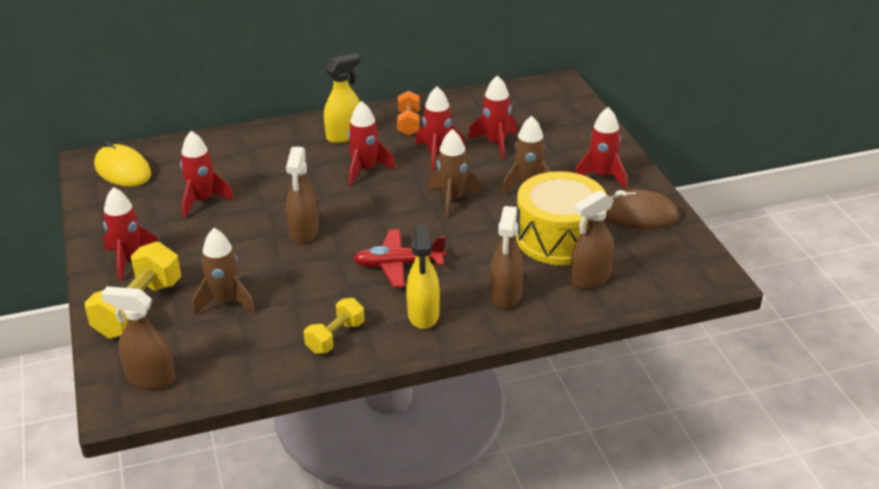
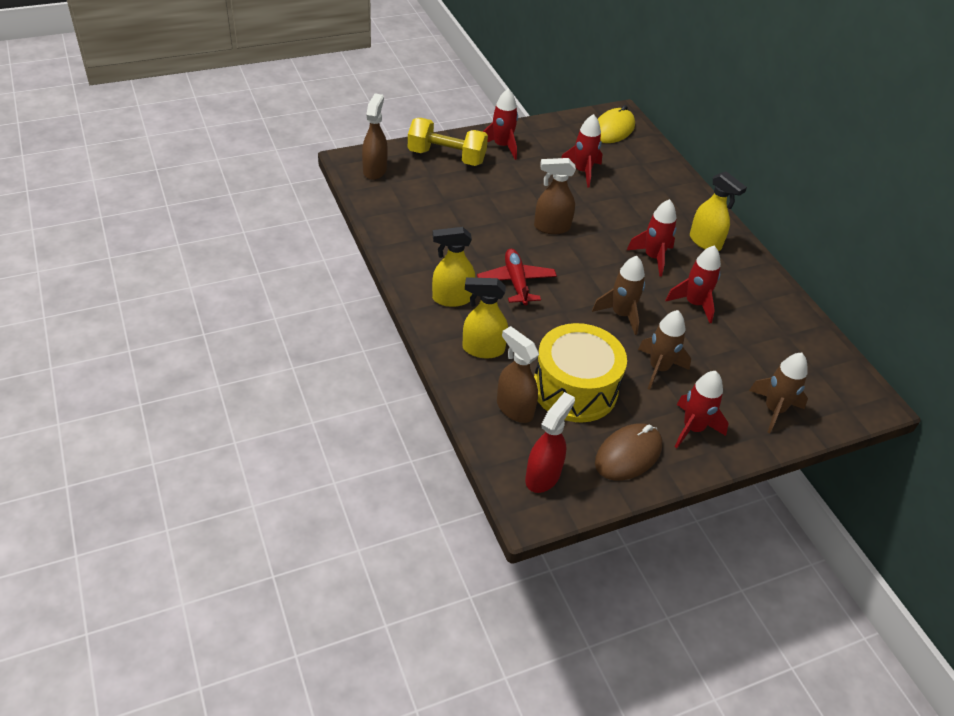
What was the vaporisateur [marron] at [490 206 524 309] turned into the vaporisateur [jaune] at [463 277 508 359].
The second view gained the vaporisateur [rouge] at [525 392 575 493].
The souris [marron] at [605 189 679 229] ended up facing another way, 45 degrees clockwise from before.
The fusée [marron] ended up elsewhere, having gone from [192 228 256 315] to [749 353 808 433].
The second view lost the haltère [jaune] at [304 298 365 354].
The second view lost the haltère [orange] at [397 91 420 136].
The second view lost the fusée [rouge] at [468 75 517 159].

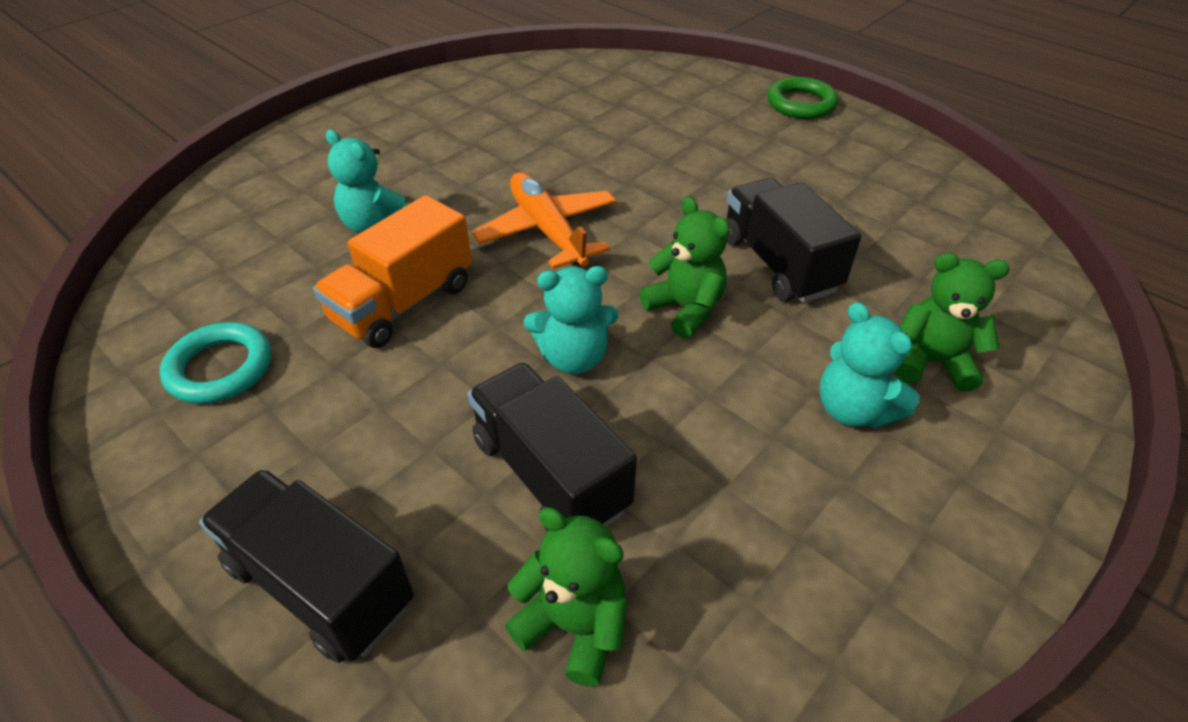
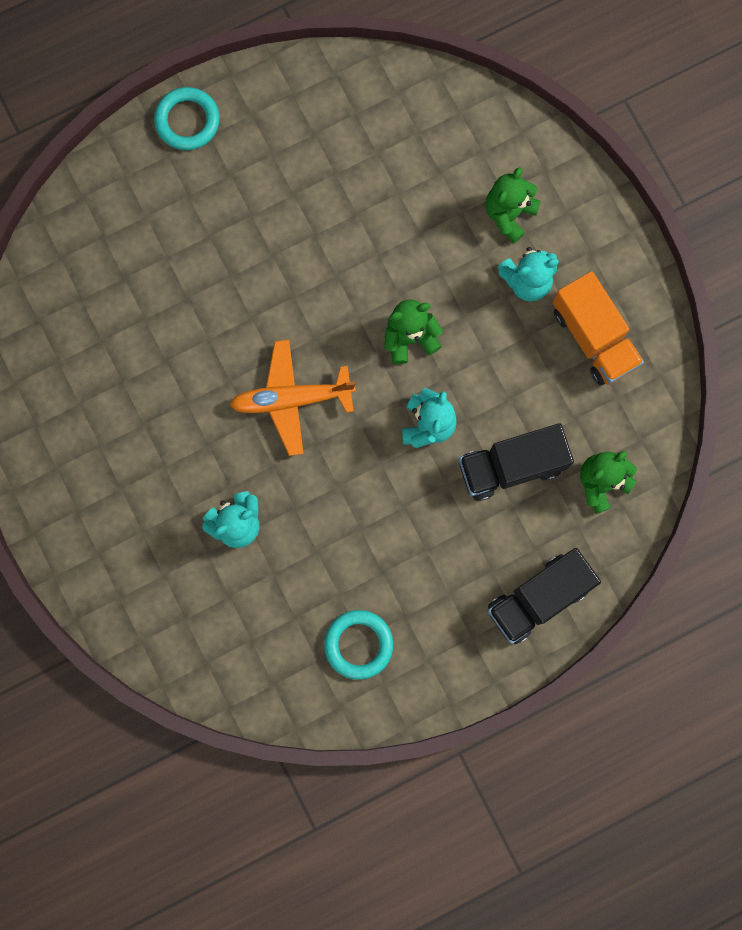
What was the anneau [vert] at [767 77 838 119] turned into the anneau [turquoise] at [154 87 220 150].
The camion [orange] ended up elsewhere, having gone from [313 195 472 348] to [553 271 644 386].
The second view lost the camion [noir] at [726 178 861 303].

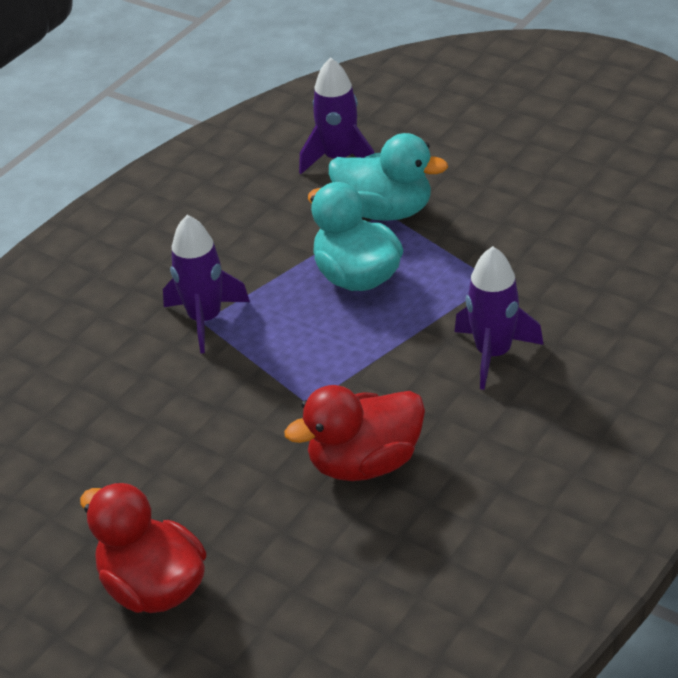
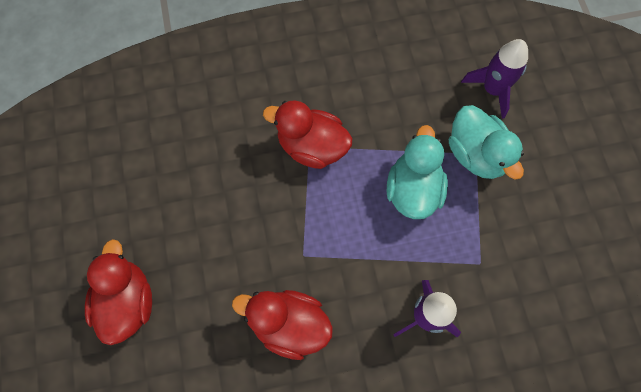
Where the fusée [violet] stood at [163 215 250 353], the canard [rouge] came to stand at [263 100 352 169].

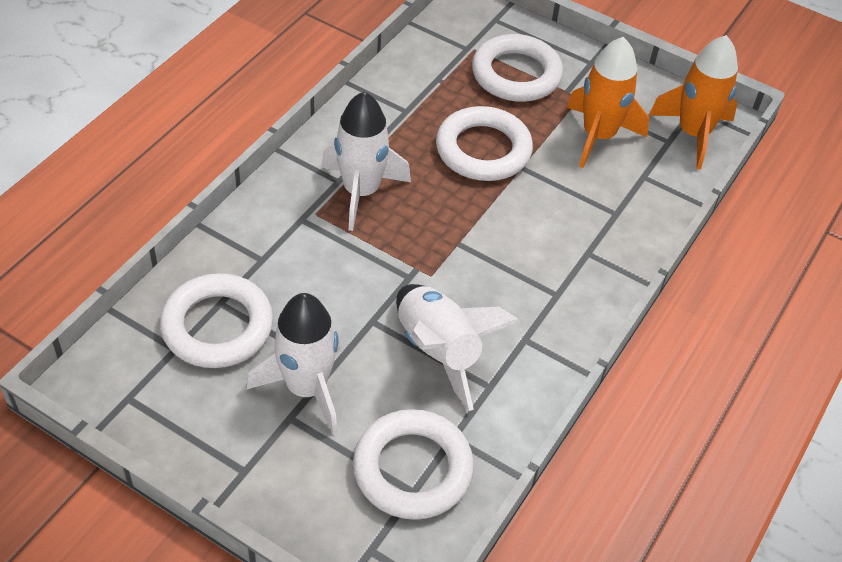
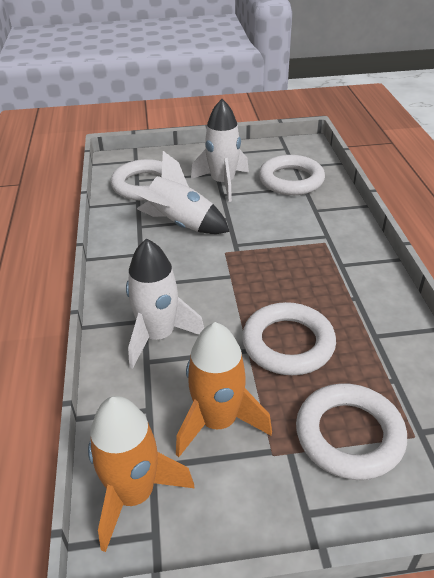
The fusée [blanc] ended up elsewhere, having gone from [321 92 411 231] to [126 238 204 369].

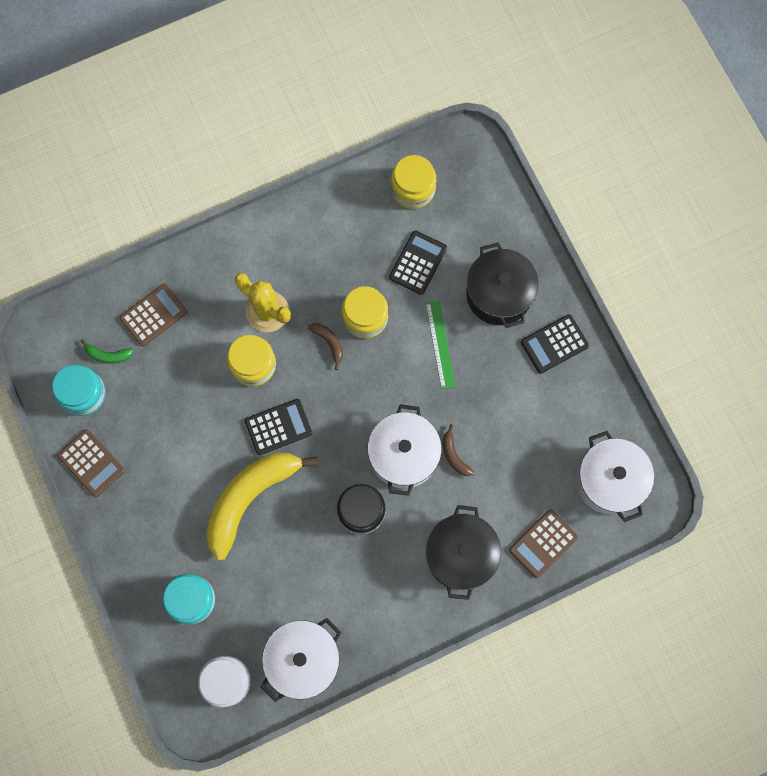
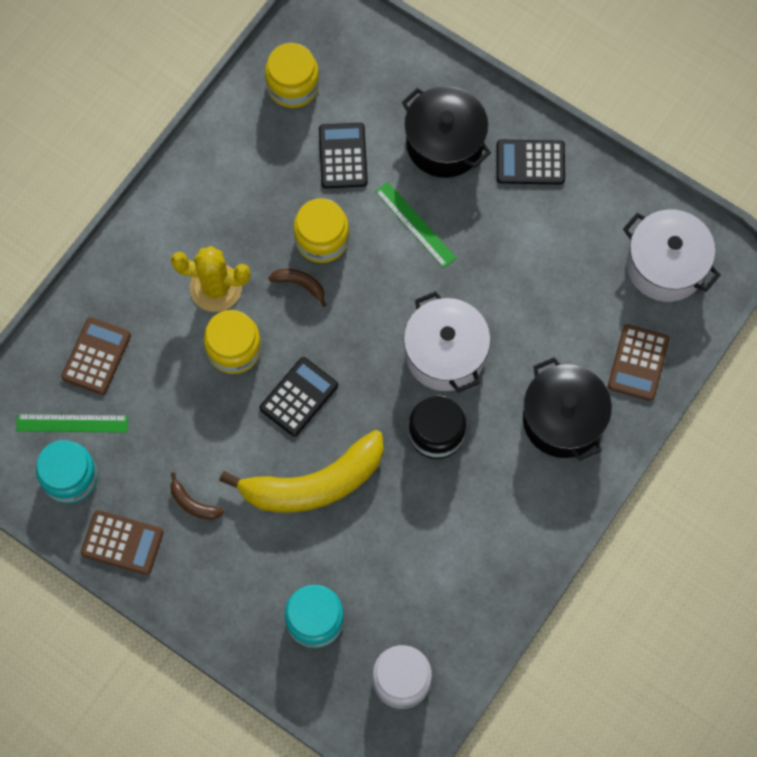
Where the banane [vert] stood at [81 339 134 364], the règle [vert] came to stand at [16 414 128 433].
The banane [marron] ended up elsewhere, having gone from [443 424 474 476] to [170 472 224 520].
The banane [jaune] at [206 453 318 561] ended up facing another way, 120 degrees counterclockwise from before.
The calculatrice [noir] at [521 314 589 374] ended up facing another way, 60 degrees clockwise from before.
The second view lost the marmite [blanc] at [261 618 342 702].

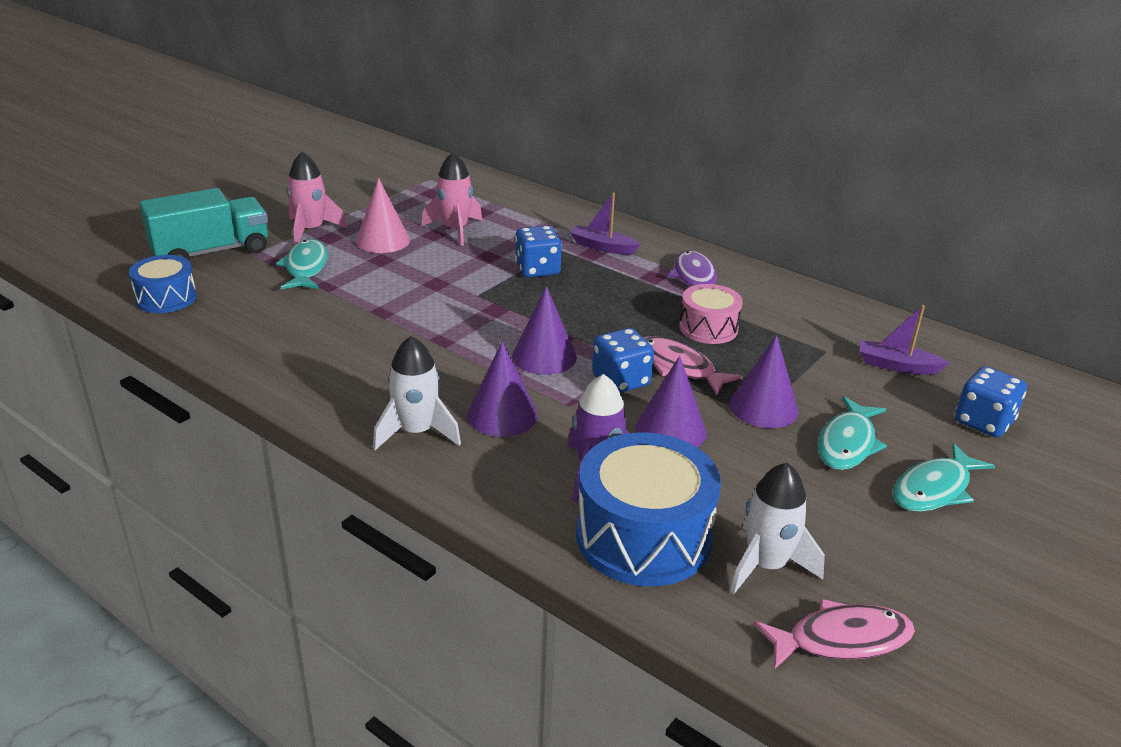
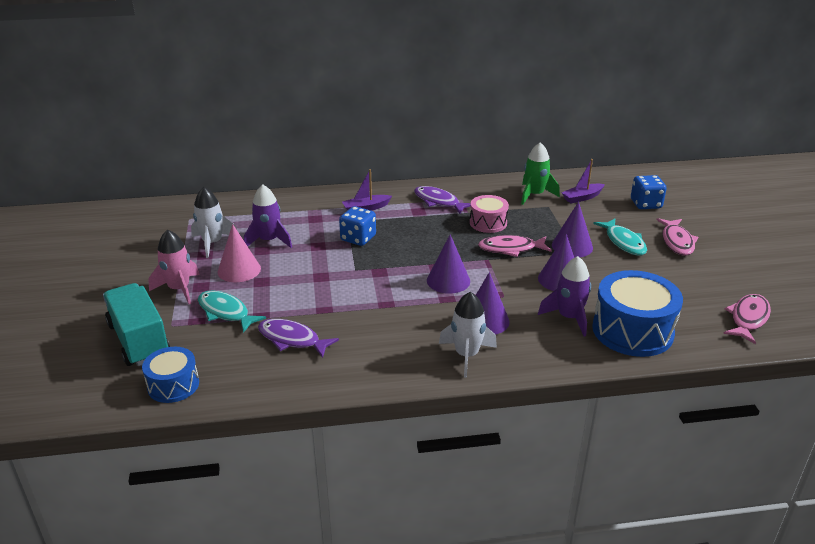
The camion [turquoise] at [139 188 268 261] ended up facing another way, 45 degrees counterclockwise from before.
The fusée [blanc] ended up elsewhere, having gone from [730 463 825 595] to [191 187 237 258].
What was the fusée [rose] at [422 152 482 246] turned into the fusée [violet] at [244 185 292 248].
The second view gained the poisson [violet] at [258 319 339 358].
The second view gained the fusée [vert] at [521 142 560 205].
What was the poisson [turquoise] at [893 443 995 512] turned into the poisson [rose] at [656 218 698 256].
The second view lost the dé [bleu] at [592 328 654 393].

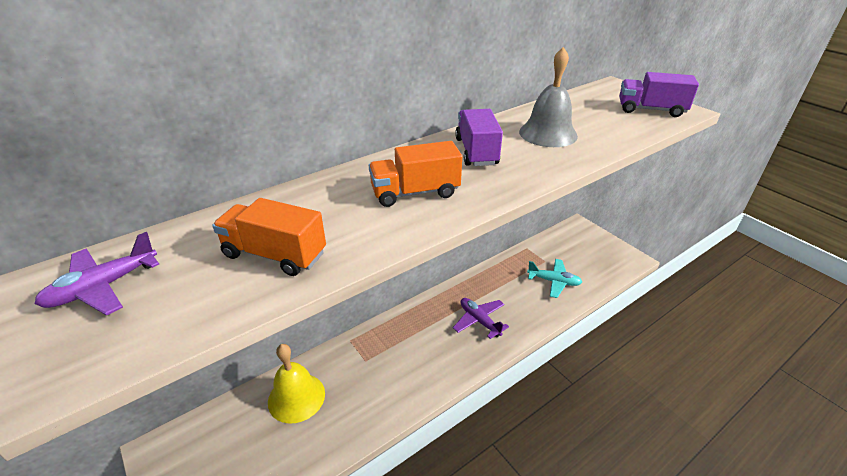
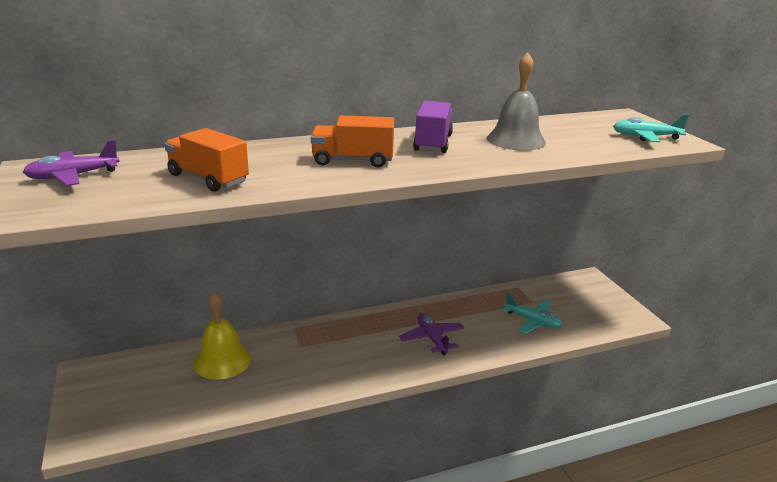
Where the camion [violet] stood at [619 72 699 117], the avion [turquoise] came to stand at [613 114 689 142].

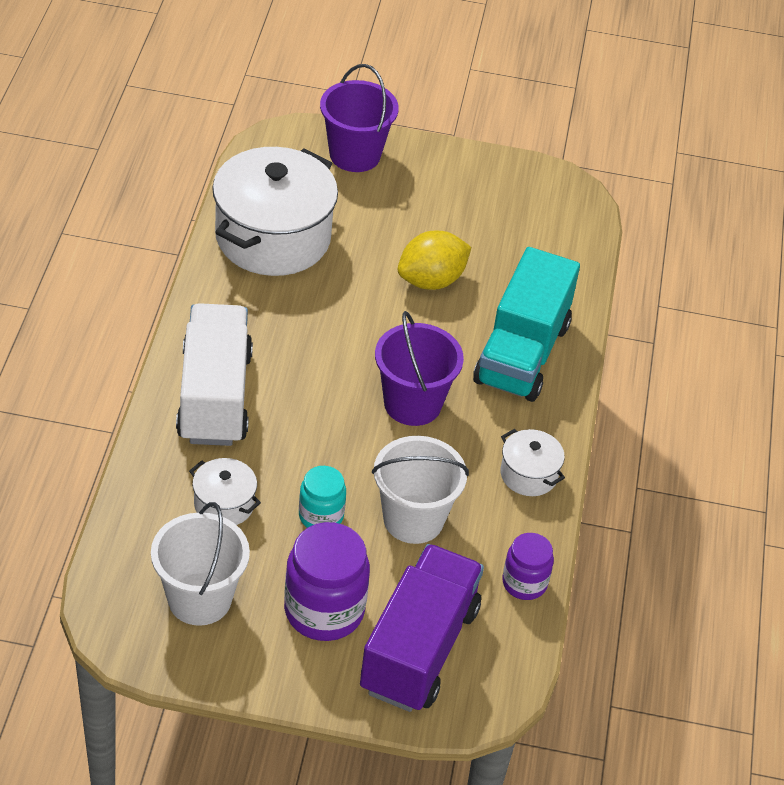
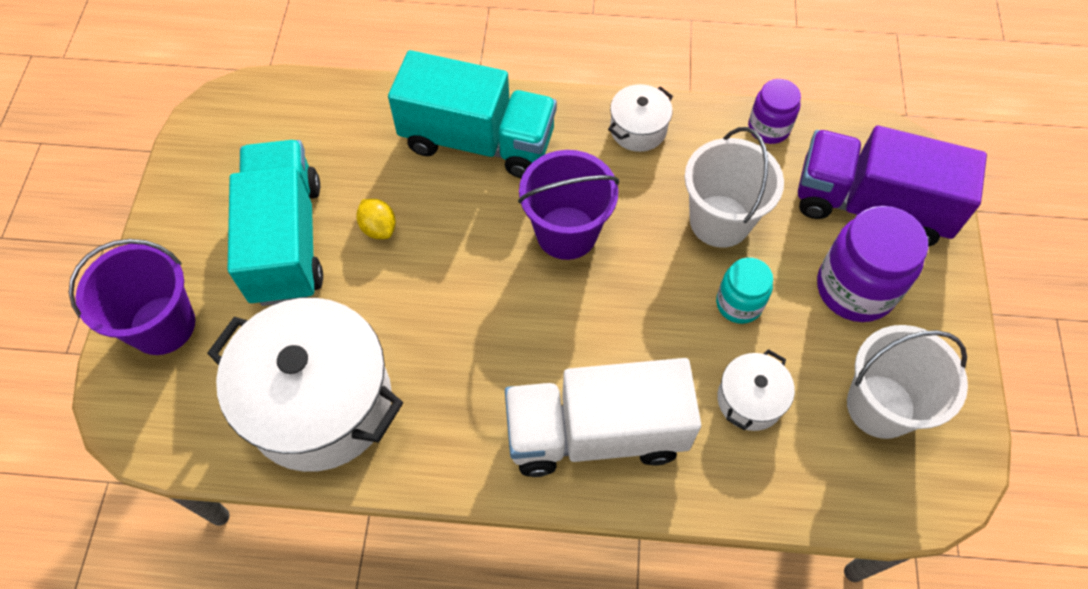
The second view gained the camion [turquoise] at [228 140 323 306].
The size of the citron [jaune] at [397 231 471 290] changed by a factor of 0.56.

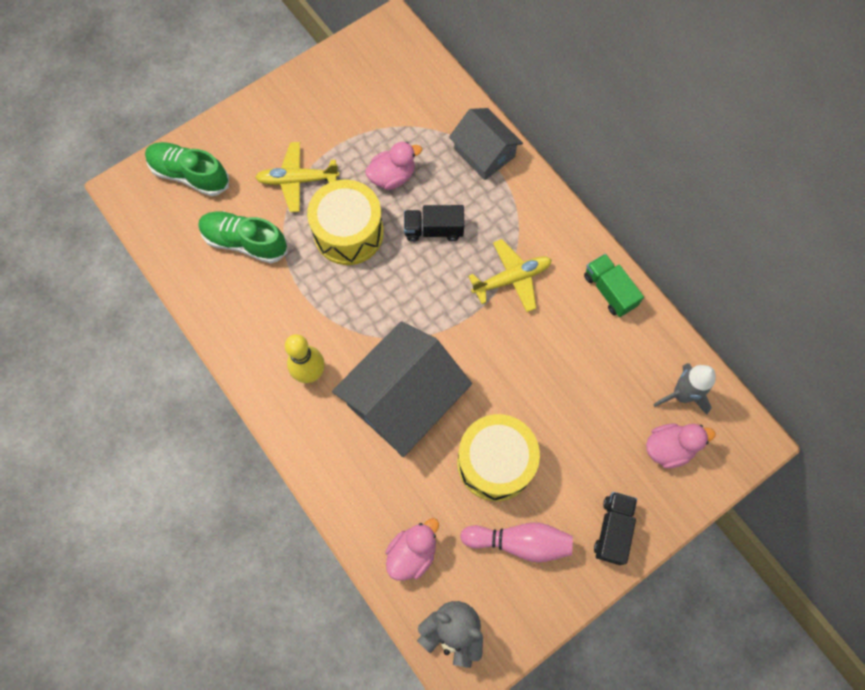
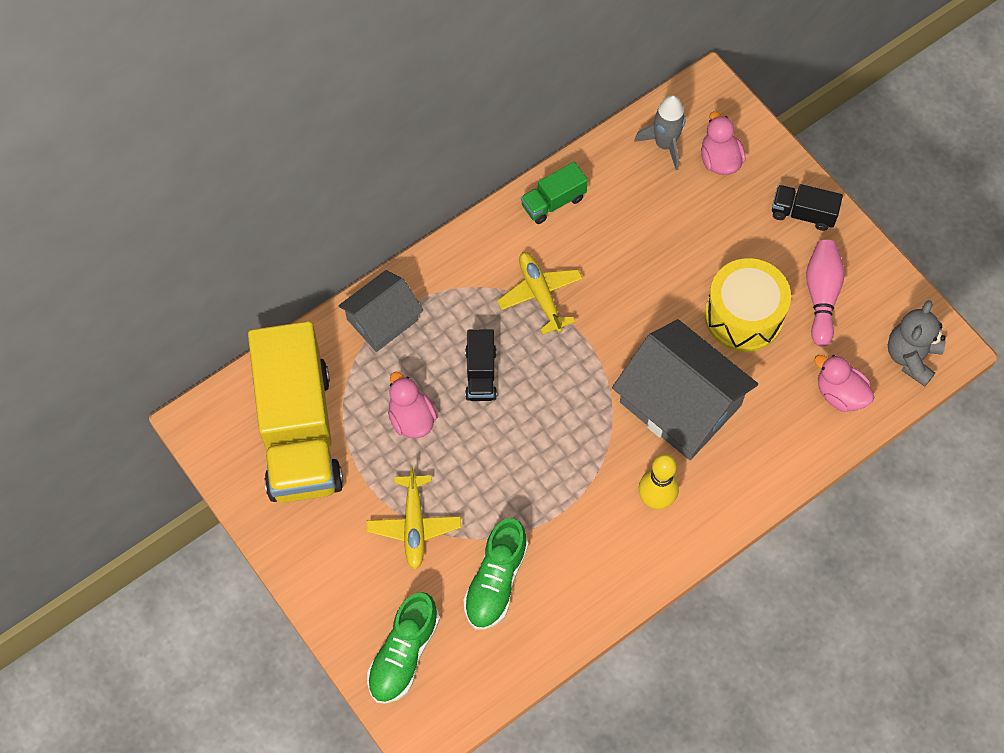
The second view gained the camion [jaune] at [248 321 343 503].
The second view lost the tambour [jaune] at [307 180 384 265].

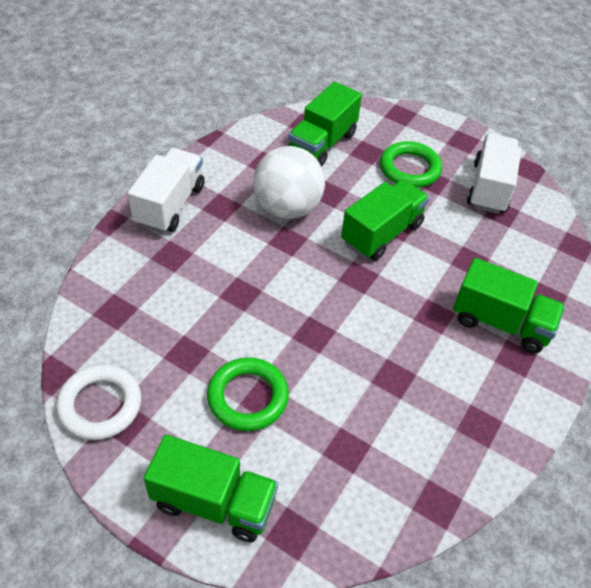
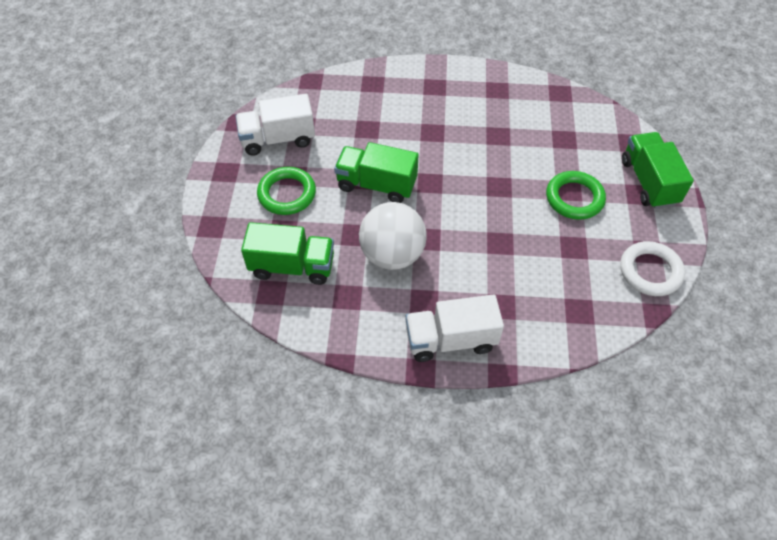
The second view lost the camion [vert] at [453 258 565 353].

